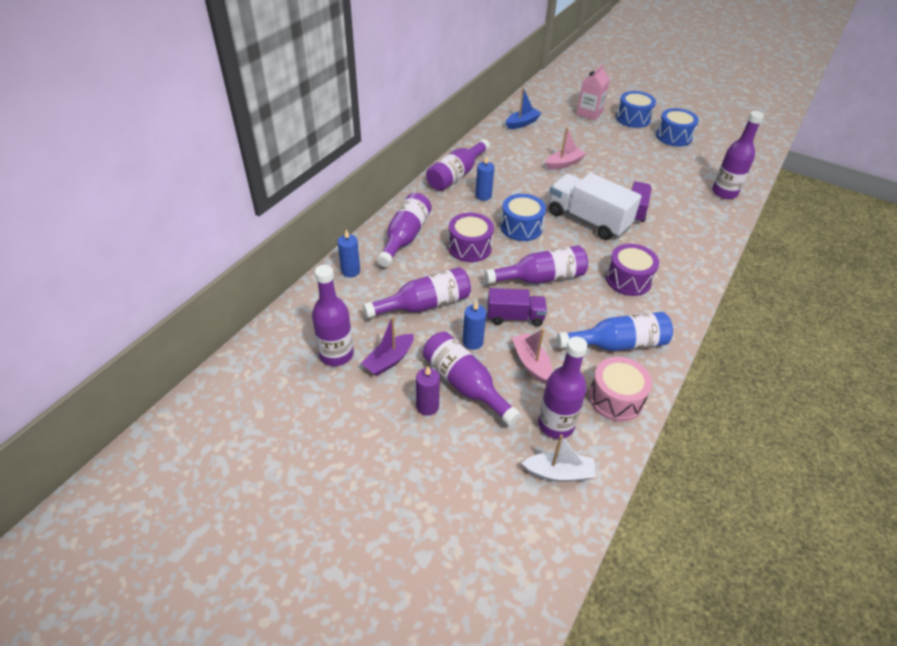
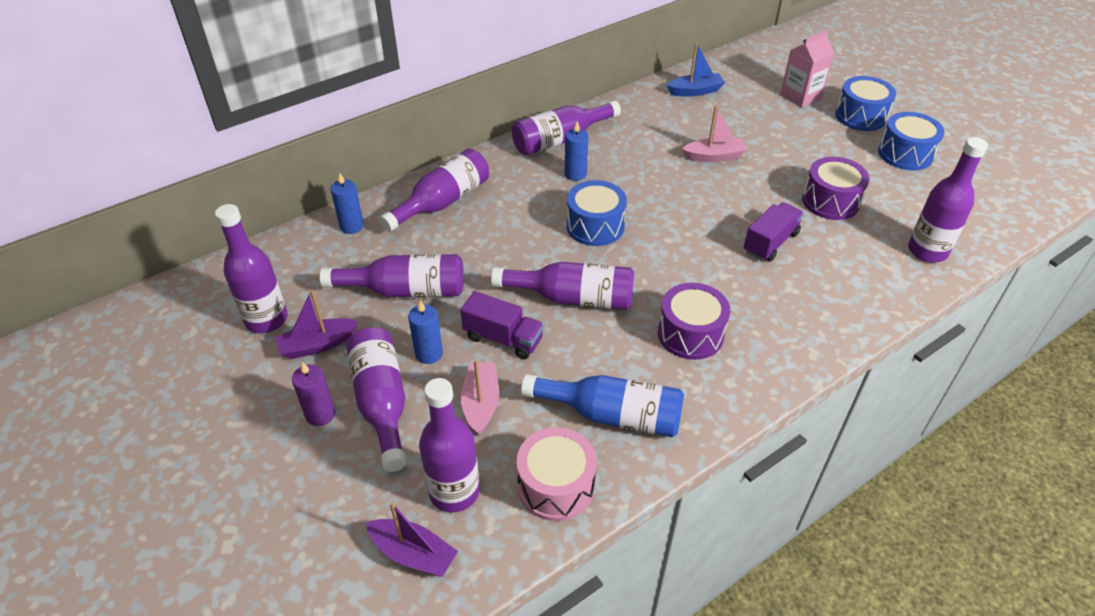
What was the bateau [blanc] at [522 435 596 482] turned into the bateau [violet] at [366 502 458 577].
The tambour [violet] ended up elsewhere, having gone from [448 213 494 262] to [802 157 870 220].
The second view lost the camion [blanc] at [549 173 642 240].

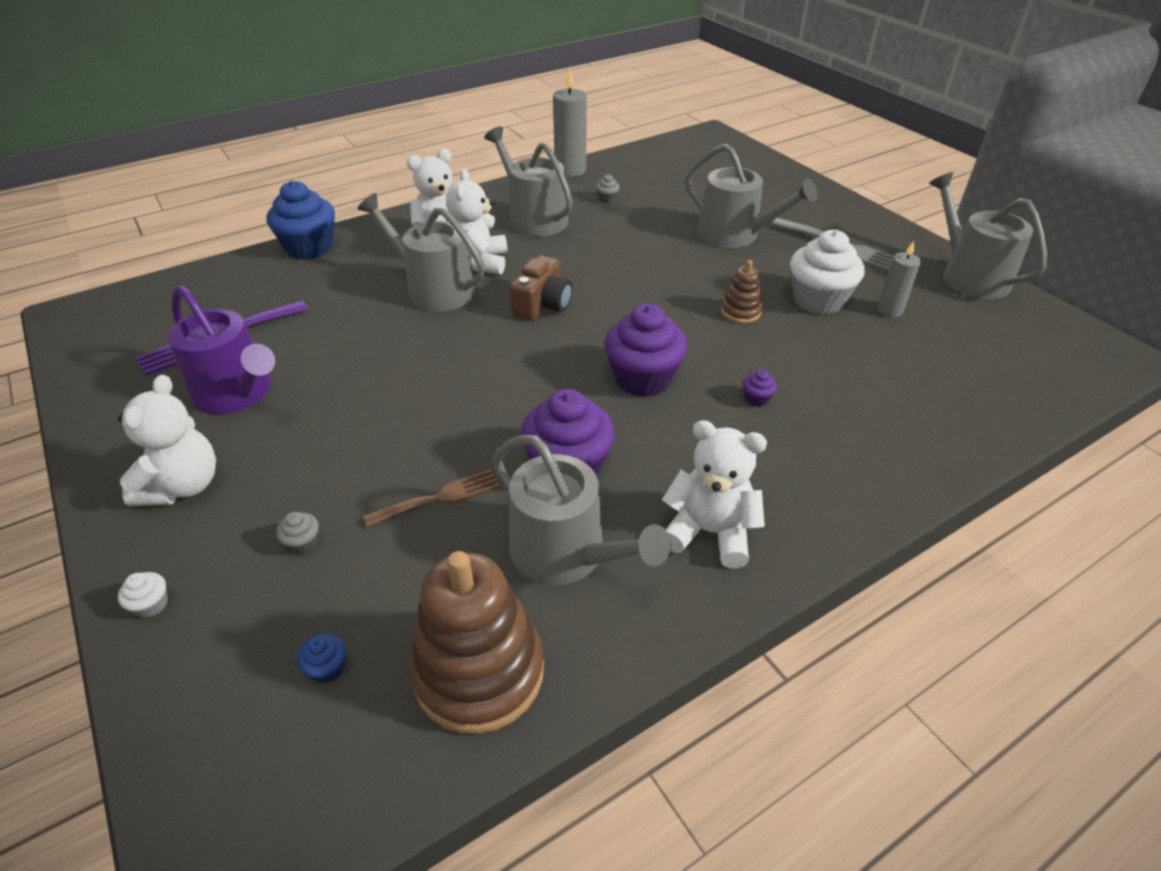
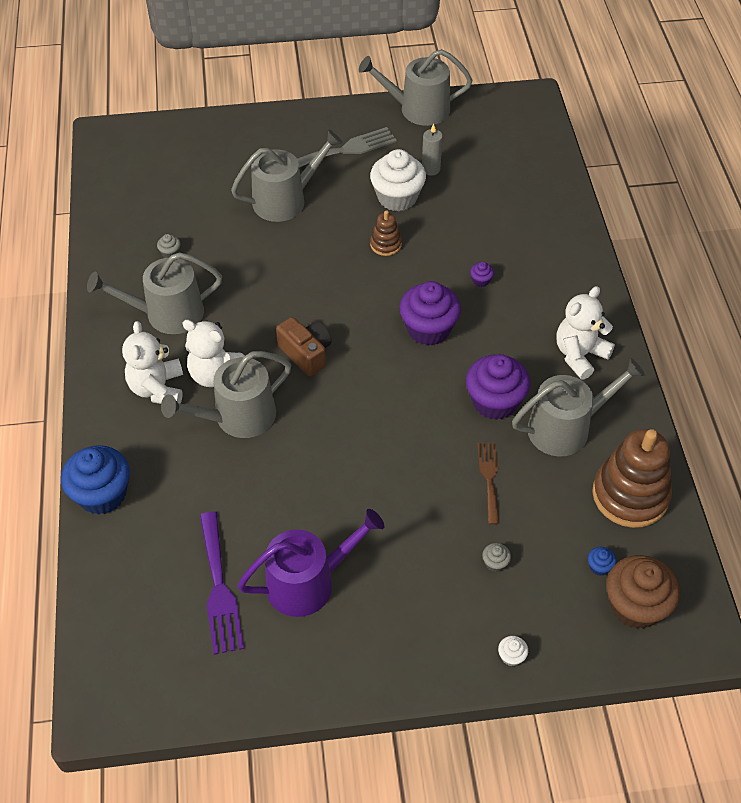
The second view gained the muffin [marron] at [606 555 680 629].
The second view lost the ours en peluche [blanc] at [118 375 216 506].
The second view lost the bougie [gris] at [553 67 587 177].

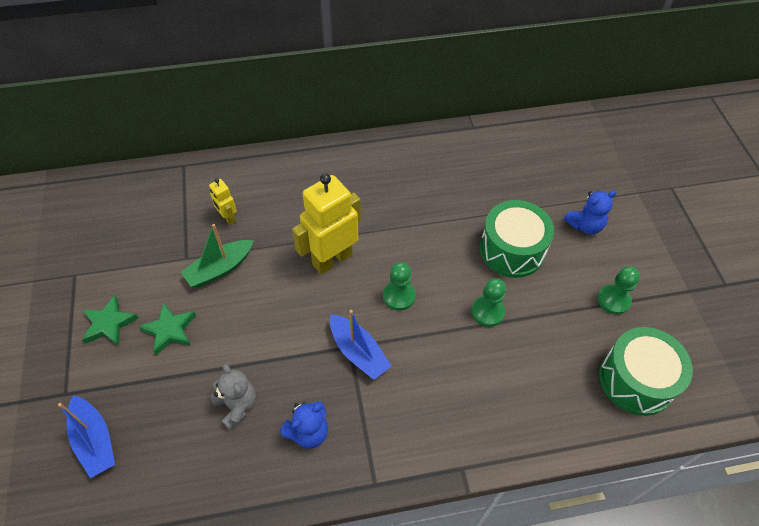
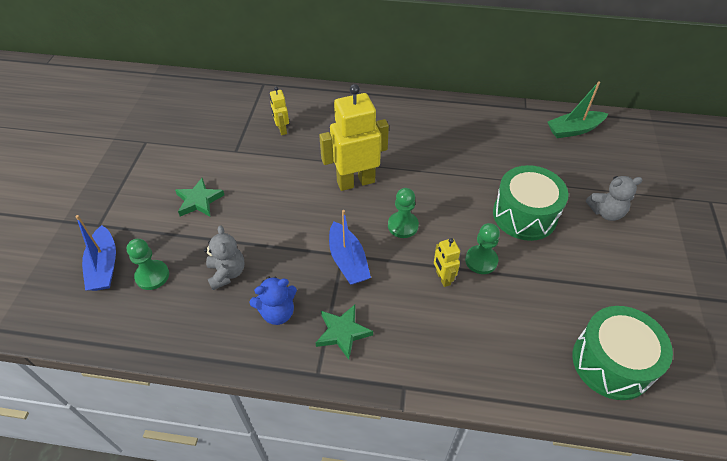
The pion [vert] ended up elsewhere, having gone from [597 266 640 315] to [127 239 169 290].
The étoile [vert] ended up elsewhere, having gone from [82 295 138 346] to [316 305 373 360].
The second view gained the robot [jaune] at [434 238 460 287].
The bateau [vert] ended up elsewhere, having gone from [181 224 254 287] to [547 81 608 138].
What was the ours en peluche [bleu] at [564 190 617 234] turned into the ours en peluche [gris] at [586 176 643 221].

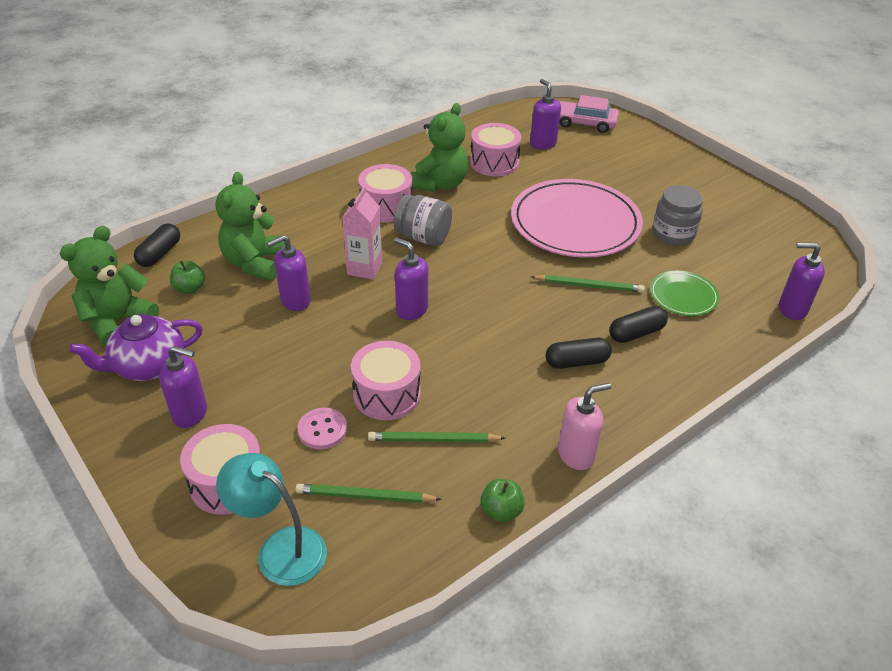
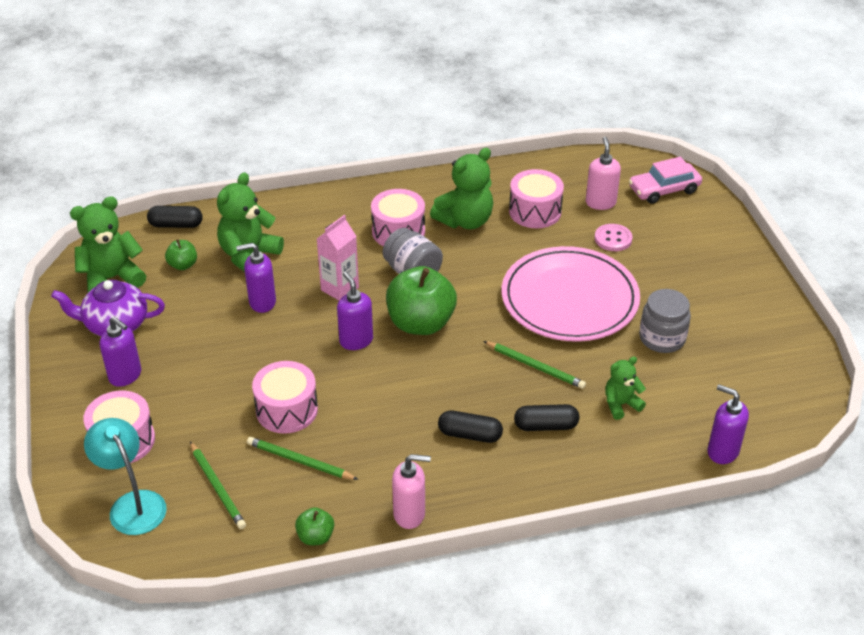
The gélule [noir] at [134 223 180 267] ended up facing another way, 45 degrees clockwise from before.
The crayon [vert] at [295 484 442 503] ended up facing another way, 150 degrees counterclockwise from before.
The second view gained the pomme [vert] at [386 266 457 335].
What was the distributeur de savon [violet] at [530 79 561 150] turned into the distributeur de savon [rose] at [586 137 621 210].
The bouton [rose] ended up elsewhere, having gone from [297 408 347 449] to [595 224 633 251].
Where the assiette [vert] stood at [650 271 720 316], the ours en peluche [vert] came to stand at [605 356 646 420].
The voiture [rose] at [559 95 619 133] ended up facing another way, 60 degrees counterclockwise from before.

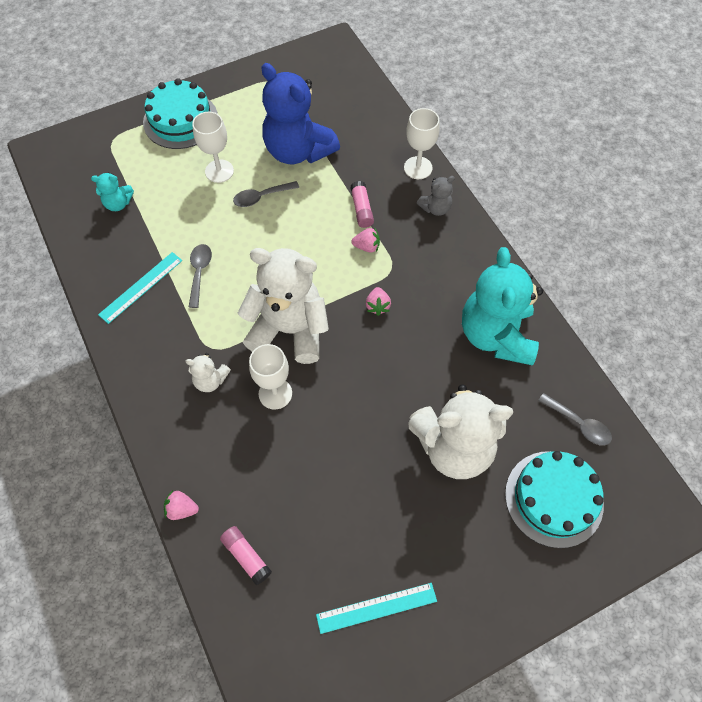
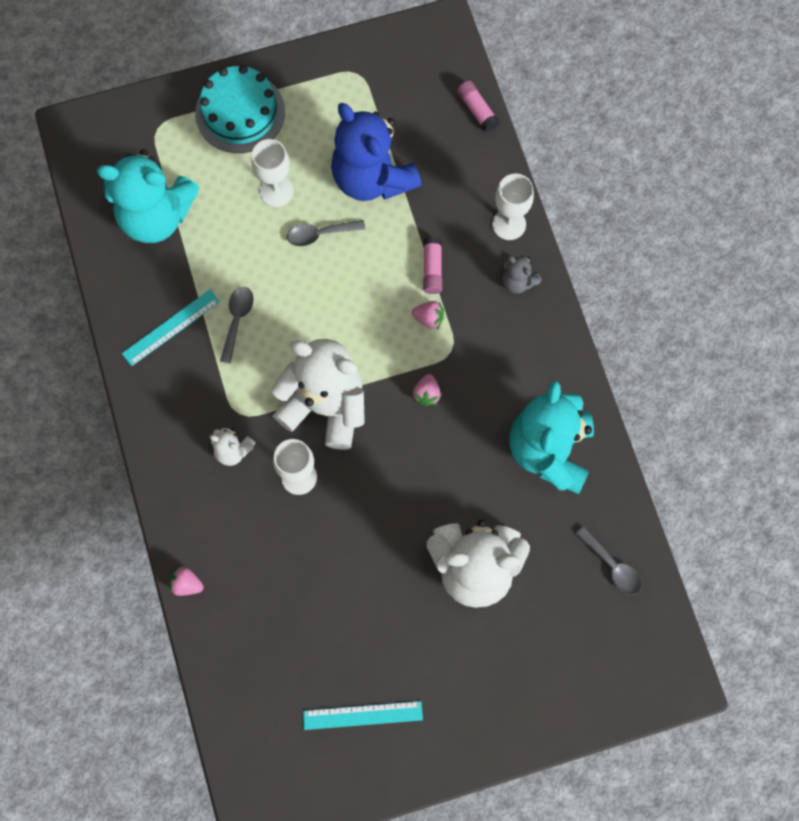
The size of the ours en peluche [turquoise] at [91 172 134 211] changed by a factor of 2.25.
The bâton de colle [rose] ended up elsewhere, having gone from [220 526 272 585] to [457 81 499 132].
The ours en peluche [gris] at [417 176 455 216] ended up facing another way, 60 degrees clockwise from before.
The second view lost the gâteau [turquoise] at [505 451 604 548].

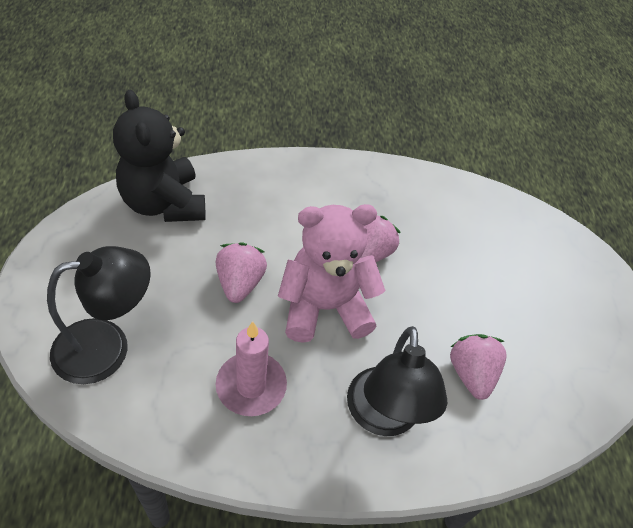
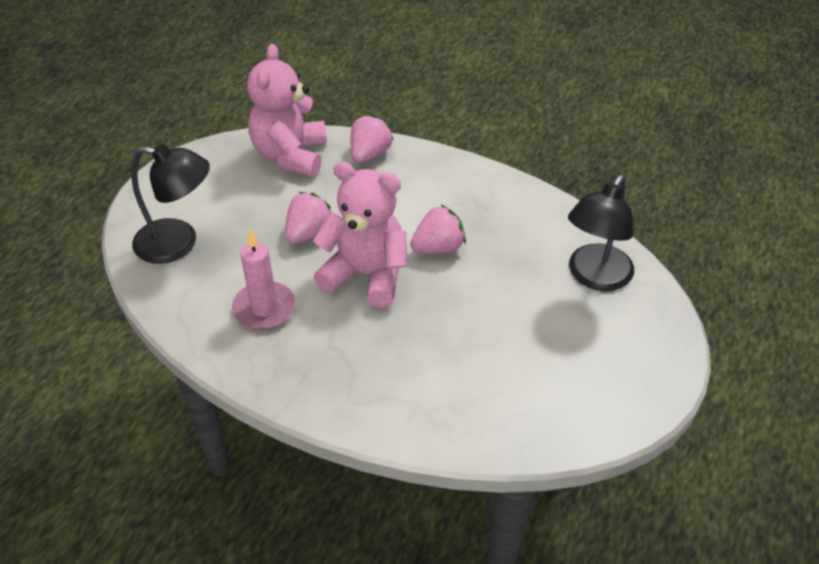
What was the ours en peluche [noir] at [113 90 206 222] turned into the ours en peluche [rose] at [247 44 327 176].
The fraise [rose] ended up elsewhere, having gone from [450 334 507 400] to [351 115 394 163].
The lampe [noir] ended up elsewhere, having gone from [347 326 448 436] to [568 175 634 291].

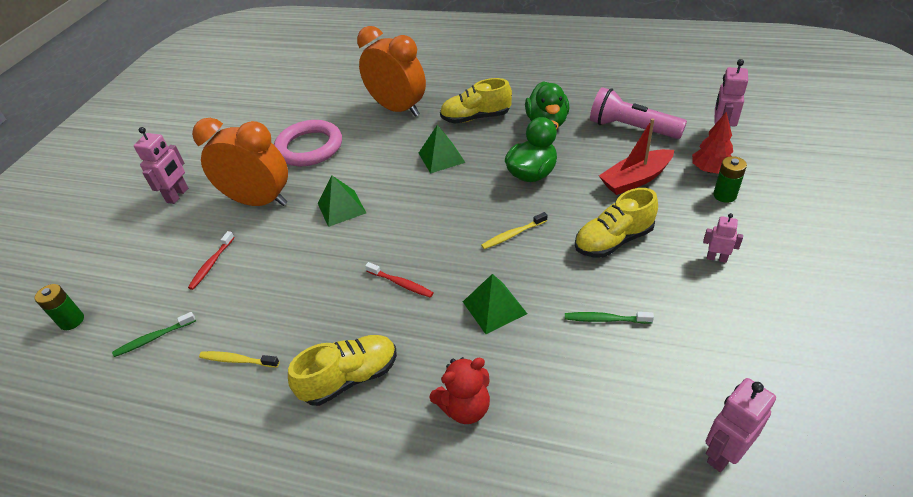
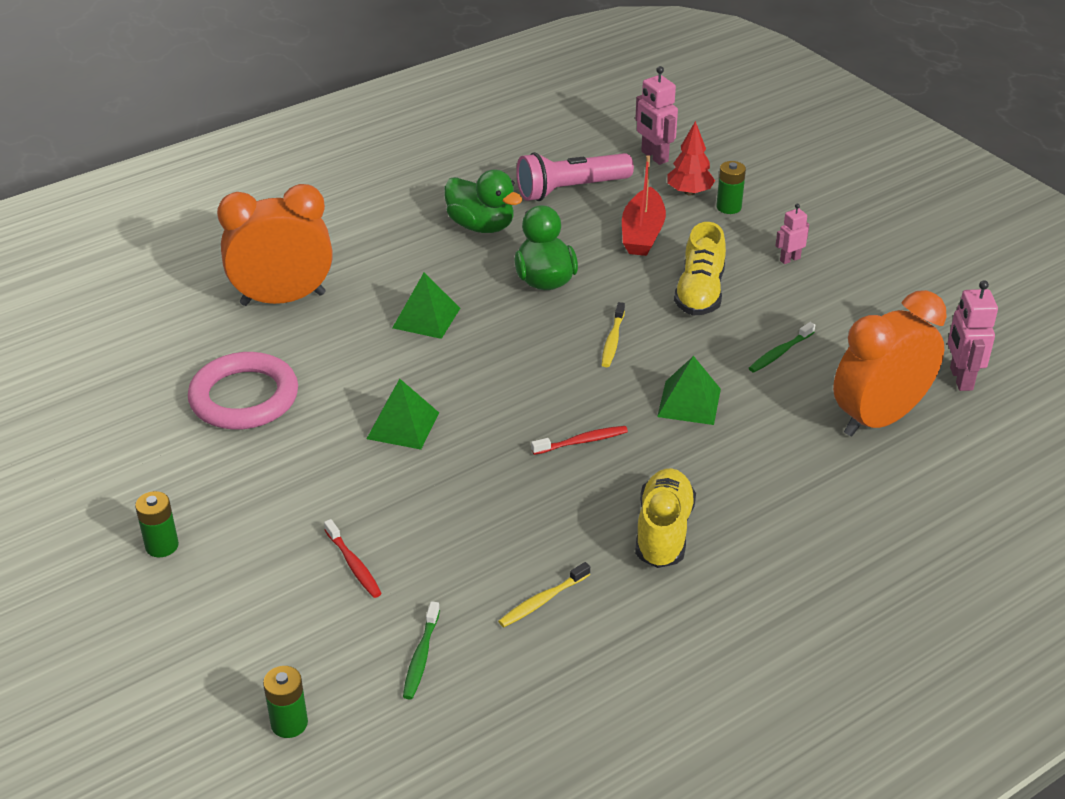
Where the robot [rose] stood at [134 127 188 204], the pile [vert] came to stand at [135 491 179 557].
The réveil [orange] ended up elsewhere, having gone from [192 118 288 206] to [833 290 947 436].
The second view lost the ours en peluche [rouge] at [429 357 490 424].
The second view lost the chaussure [jaune] at [440 78 512 123].

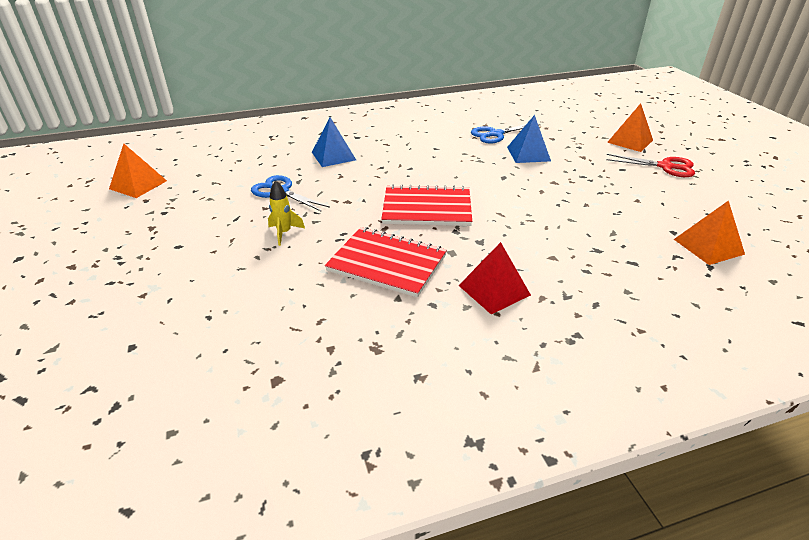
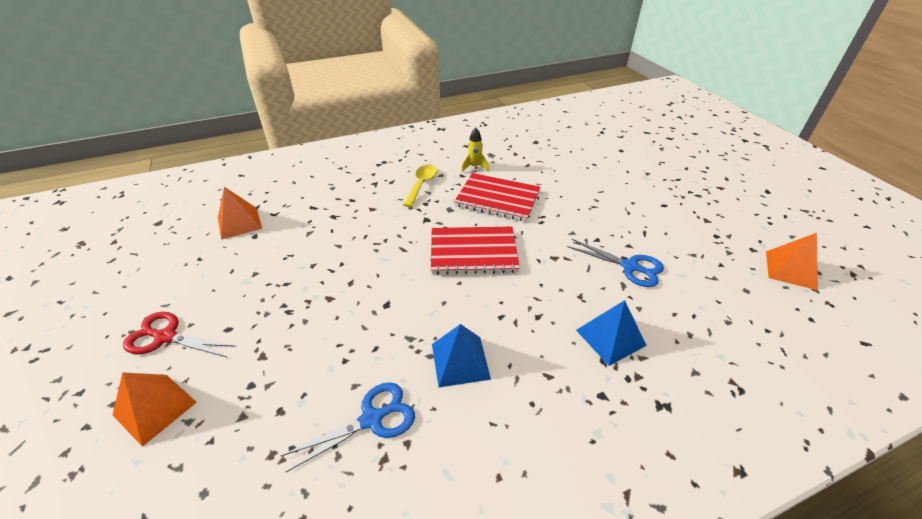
Where the pyramide [rouge] stood at [458 242 531 314], the cuillère [jaune] came to stand at [403 164 437 207].
The pyramide [bleu] ended up elsewhere, having gone from [507 115 551 163] to [432 324 491 387].
The fusée [jaune] ended up elsewhere, having gone from [268 180 305 246] to [461 127 489 172].

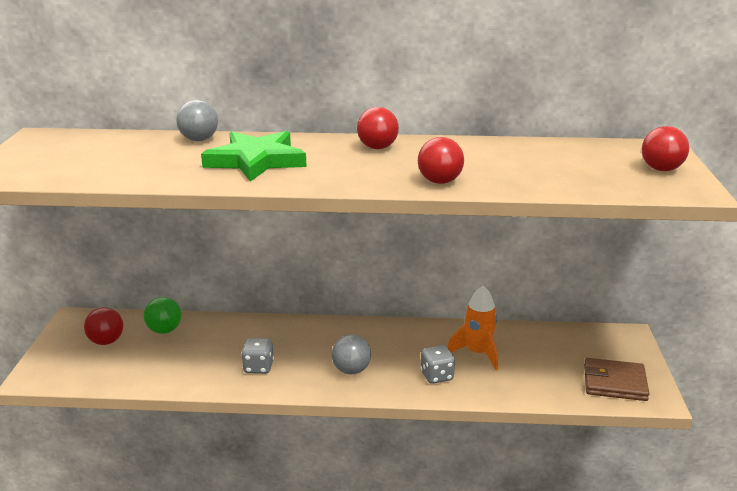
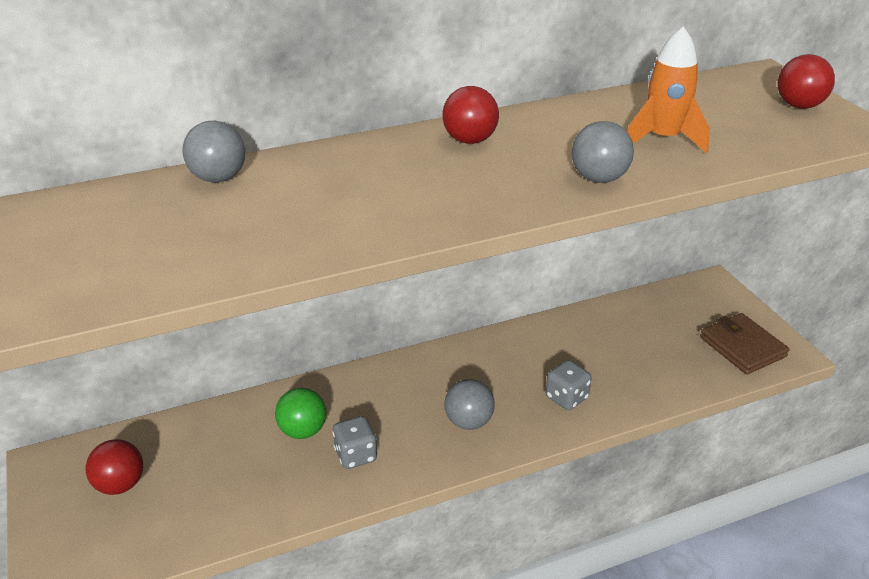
The balle [vert] ended up elsewhere, having gone from [144 297 182 334] to [275 388 326 439].
What was the balle [rouge] at [418 137 464 184] turned into the balle [gris] at [572 121 634 183].
The fusée [orange] ended up elsewhere, having gone from [447 286 498 370] to [628 27 710 153].
The portefeuille [marron] at [584 358 650 401] ended up facing another way, 75 degrees clockwise from before.
The second view lost the étoile [vert] at [201 131 307 182].

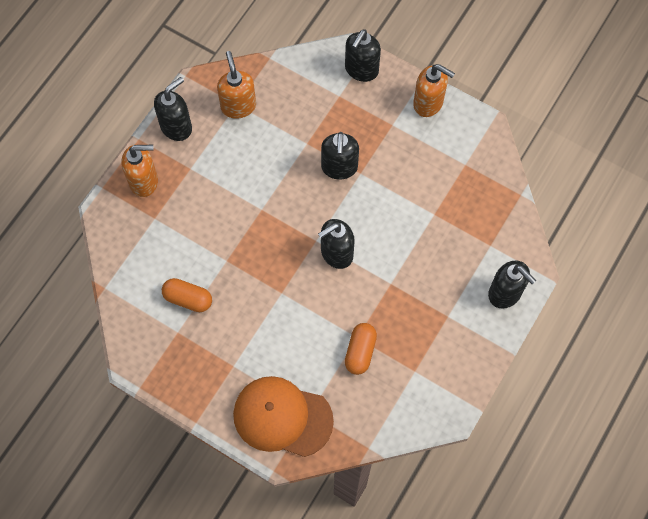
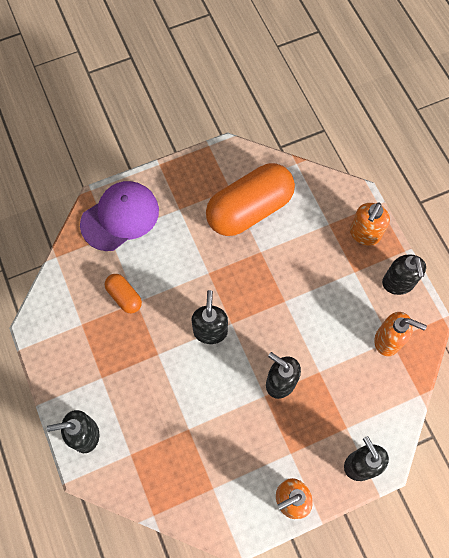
What was the casquette [orange] at [233 376 334 457] turned into the casquette [violet] at [80 181 159 251].
The size of the gélule [orange] at [162 278 212 312] changed by a factor of 2.17.

